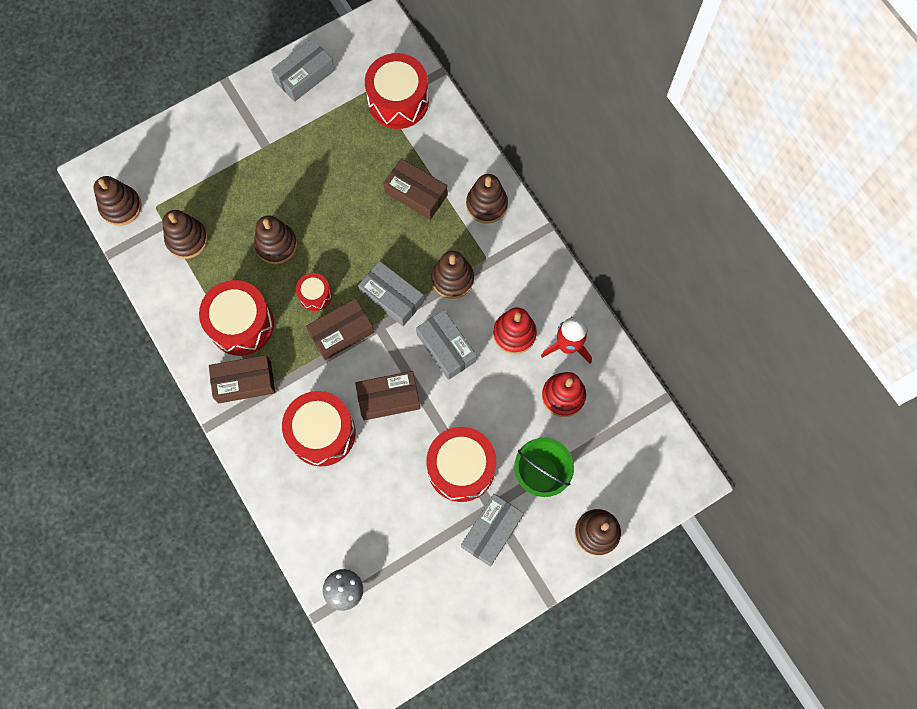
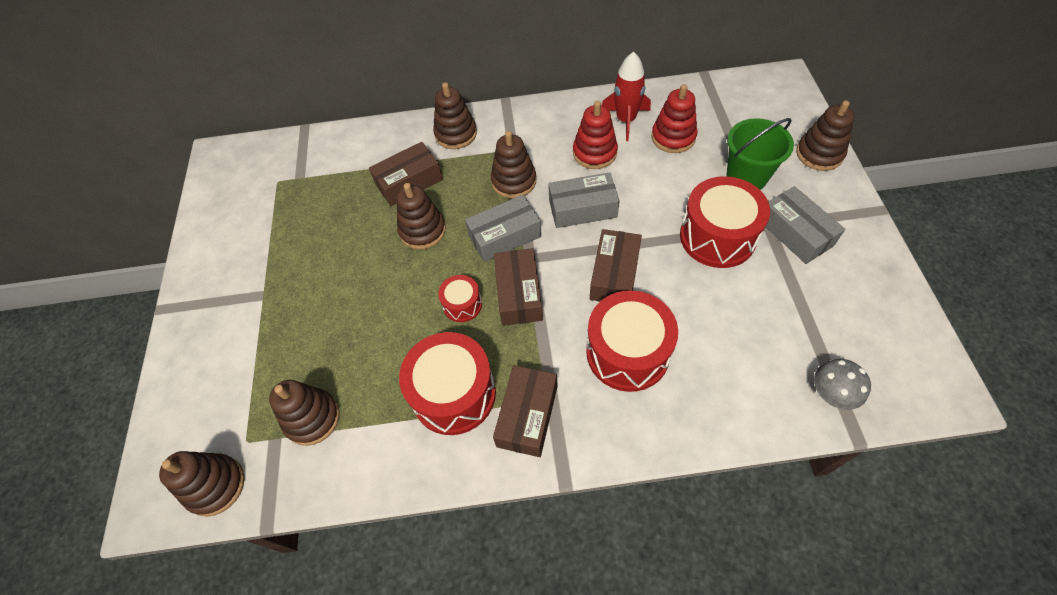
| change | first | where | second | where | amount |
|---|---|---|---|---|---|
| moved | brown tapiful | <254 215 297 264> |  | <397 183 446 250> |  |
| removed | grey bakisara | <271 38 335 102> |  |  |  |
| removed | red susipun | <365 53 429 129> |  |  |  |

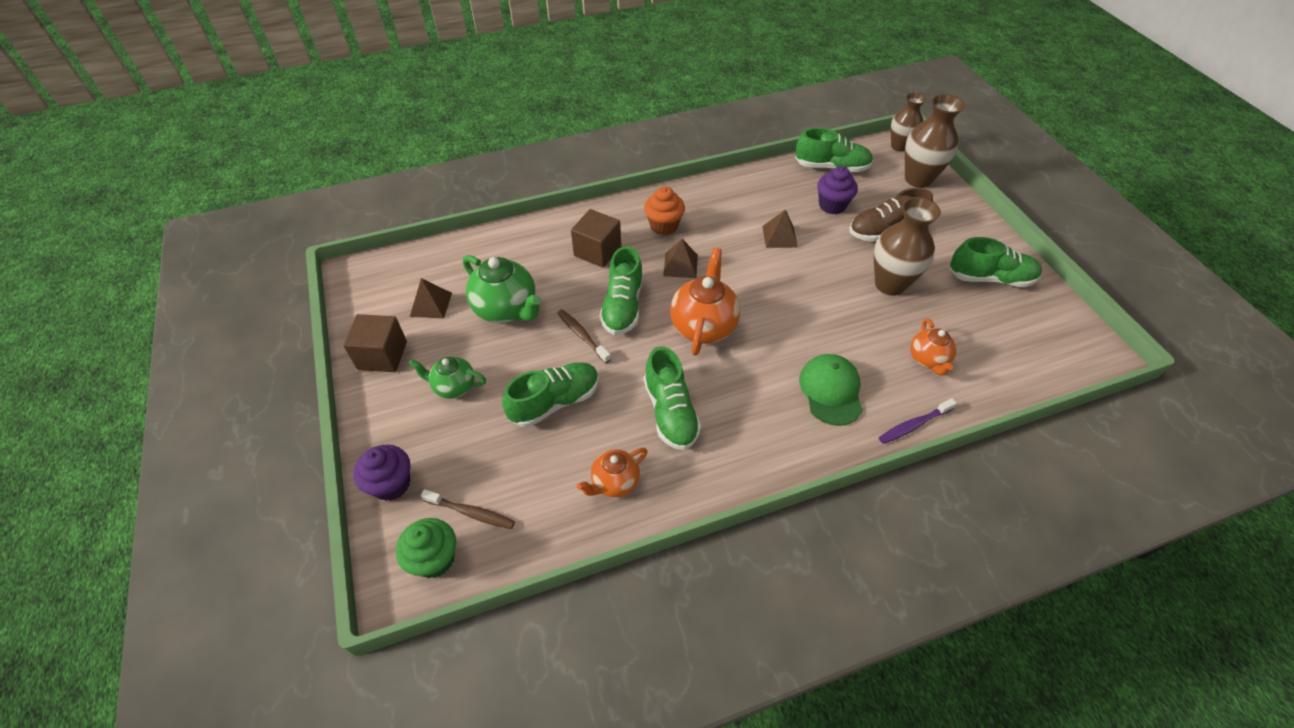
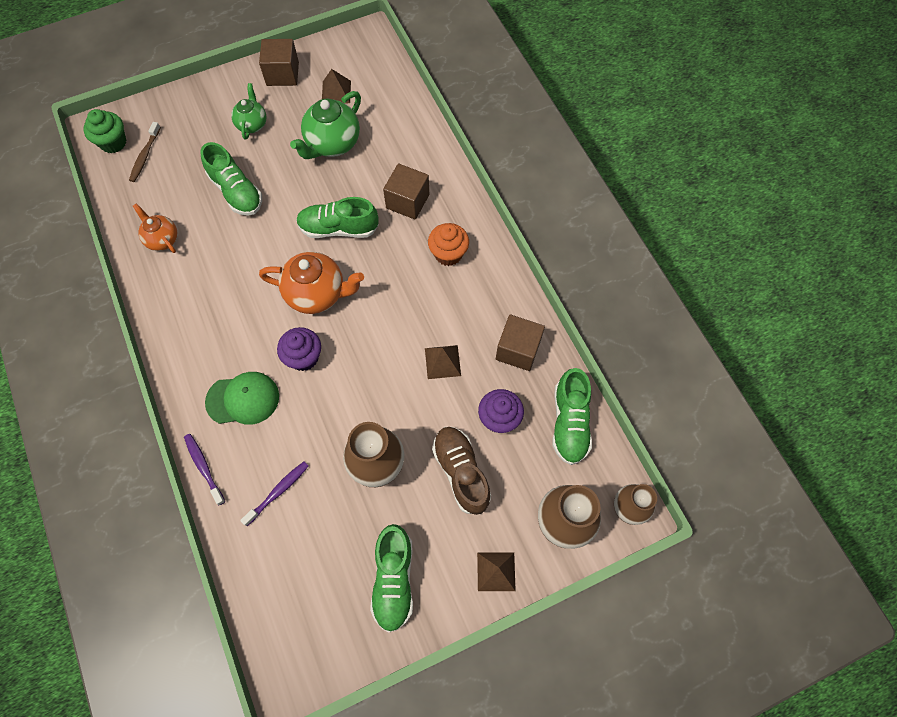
| change | first | where | second | where | amount |
|---|---|---|---|---|---|
| replaced | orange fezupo | <910 318 956 376> | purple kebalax | <240 462 309 526> |  |
| moved | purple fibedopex | <353 445 410 501> |  | <277 327 321 371> |  |
| moved | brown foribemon | <663 239 698 278> |  | <477 553 516 591> |  |
| added |  |  | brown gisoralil | <496 314 545 371> |  |
| removed | brown kebalax | <557 309 611 363> |  |  |  |
| removed | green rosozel | <644 346 701 450> |  |  |  |

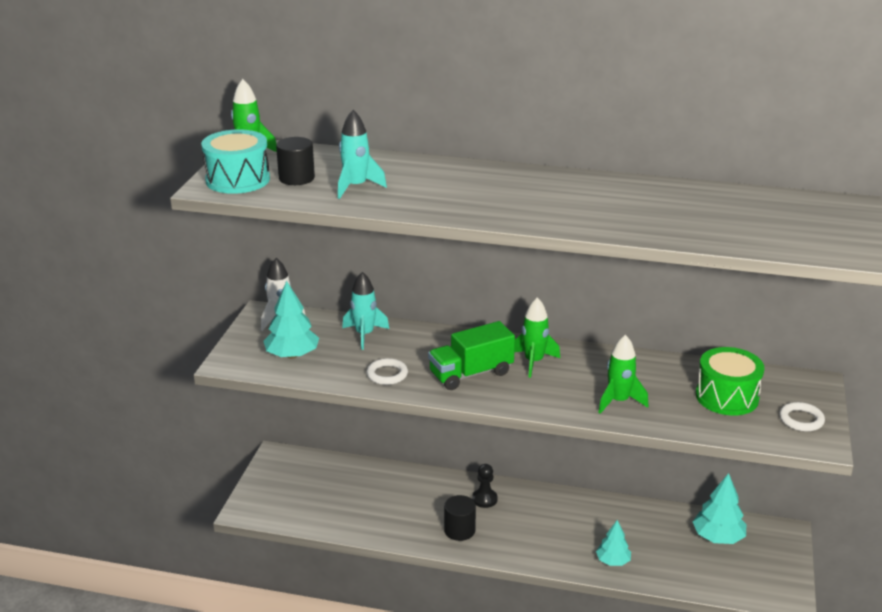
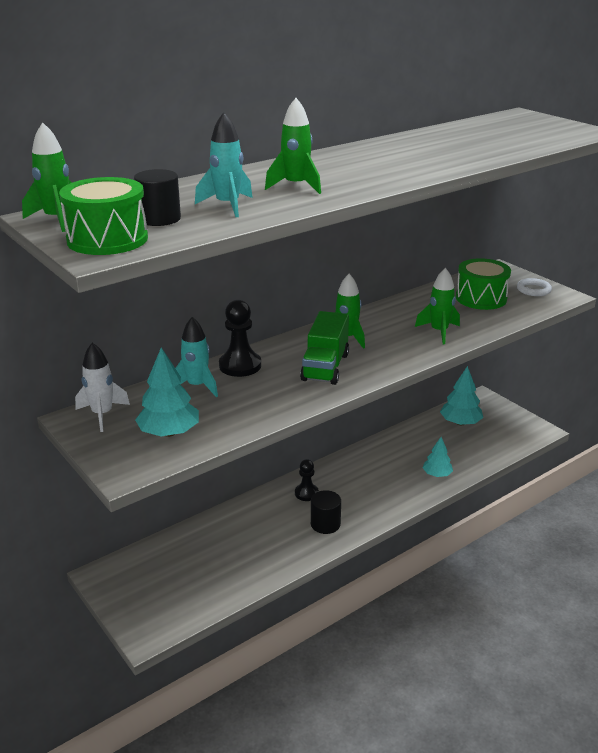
| change | first | where | second | where | amount |
|---|---|---|---|---|---|
| recoloured | turquoise susipun | <201 129 270 194> | green susipun | <59 177 148 255> |  |
| added |  |  | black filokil | <219 300 261 377> |  |
| added |  |  | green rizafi | <265 98 321 194> |  |
| removed | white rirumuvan | <367 358 408 385> |  |  |  |

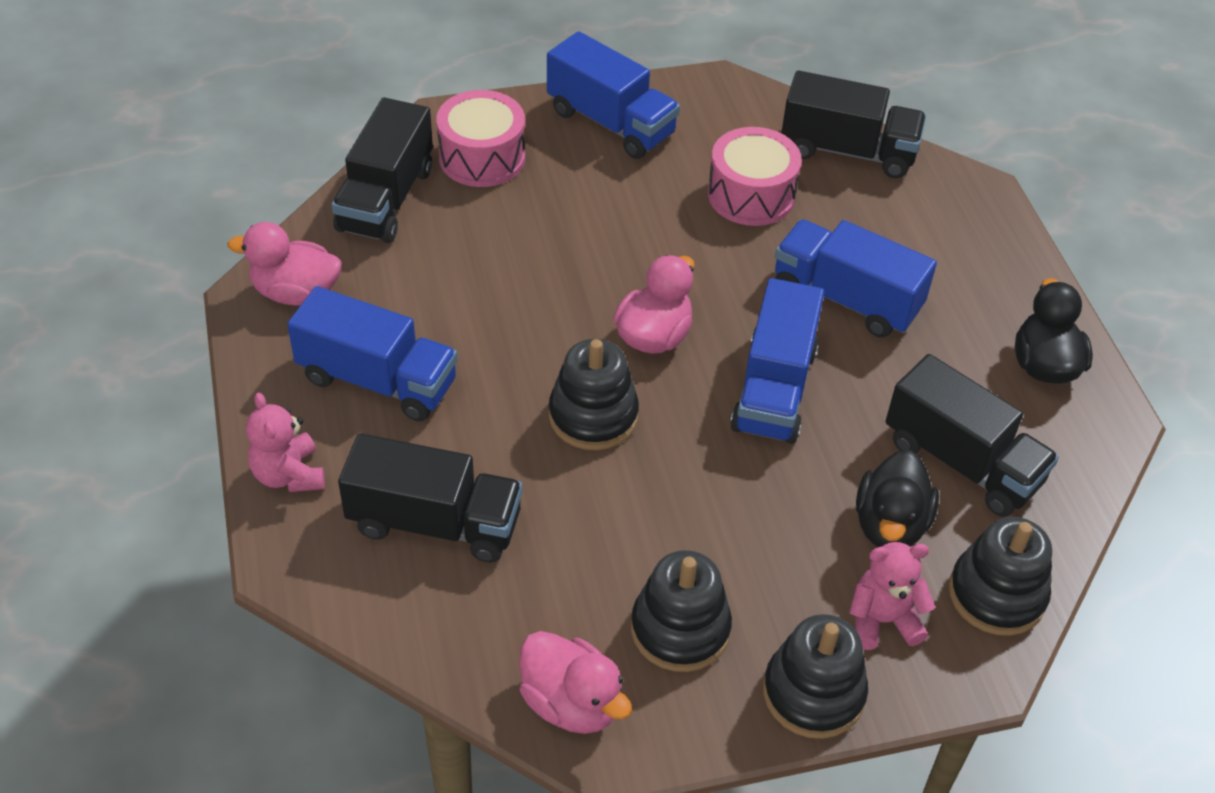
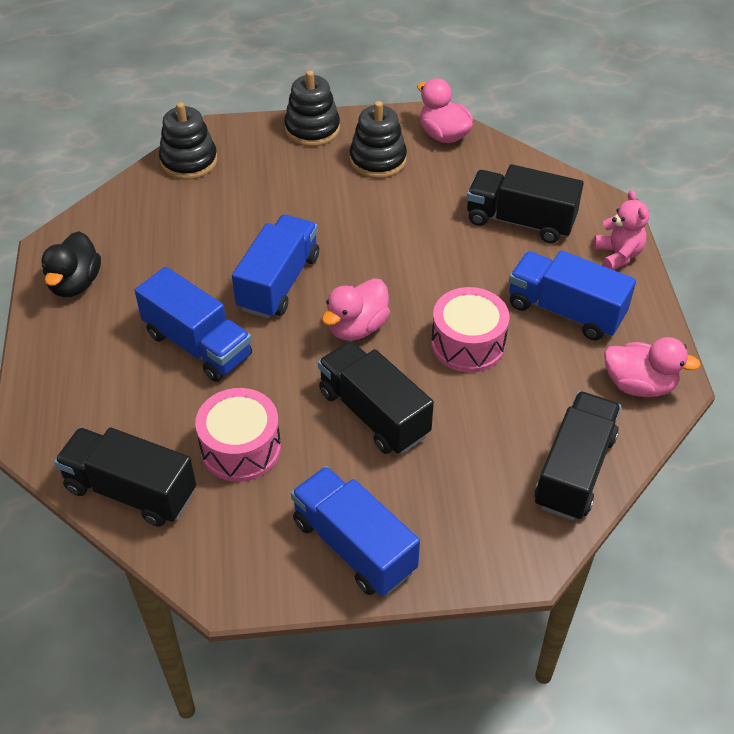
| change | first | where | second | where | amount |
|---|---|---|---|---|---|
| moved | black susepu | <886 354 1059 517> |  | <318 341 434 454> |  |
| moved | pink susipun | <436 90 525 187> |  | <431 287 509 373> |  |
| removed | black tapiful | <549 339 639 450> |  |  |  |
| removed | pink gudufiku | <849 542 935 650> |  |  |  |
| removed | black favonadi | <856 450 939 547> |  |  |  |

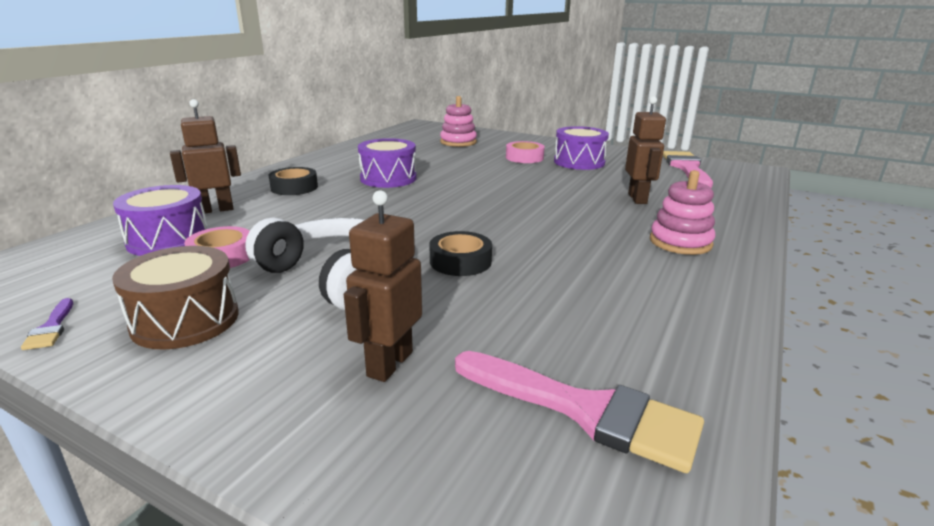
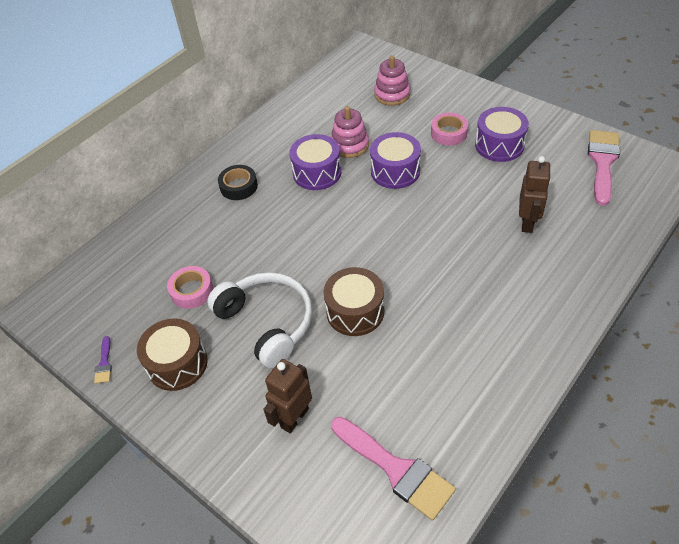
| change | first | where | second | where | amount |
|---|---|---|---|---|---|
| replaced | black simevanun | <430 231 492 276> | brown susipun | <324 267 384 336> |  |
| moved | pink tapiful | <650 170 716 255> |  | <331 106 369 158> |  |
| moved | purple susipun | <113 185 208 256> |  | <370 132 421 189> |  |
| removed | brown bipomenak | <170 99 241 213> |  |  |  |

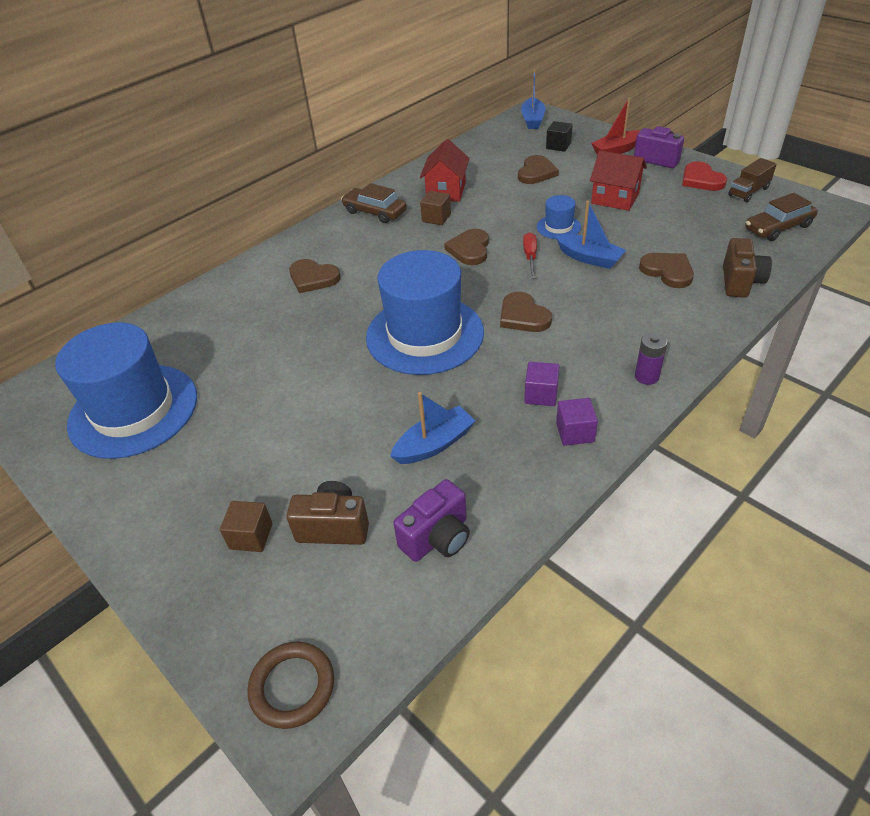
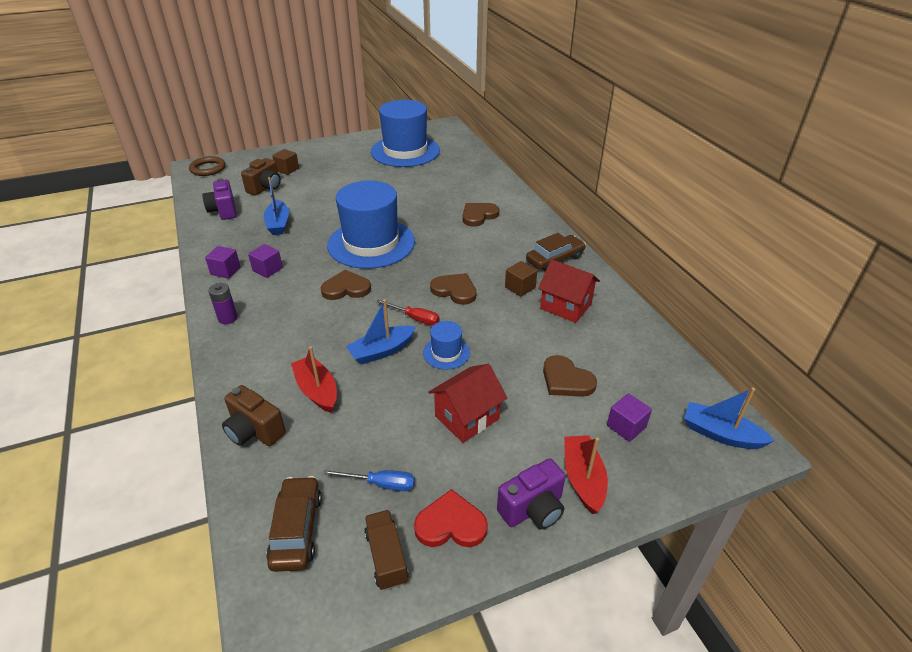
| change | first | where | second | where | amount |
|---|---|---|---|---|---|
| replaced | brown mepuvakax | <639 253 694 288> | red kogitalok | <291 346 337 413> |  |
| added |  |  | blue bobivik | <323 470 415 491> |  |
| recoloured | black gisoralil | <546 121 573 152> | purple gisoralil | <607 393 652 442> |  |

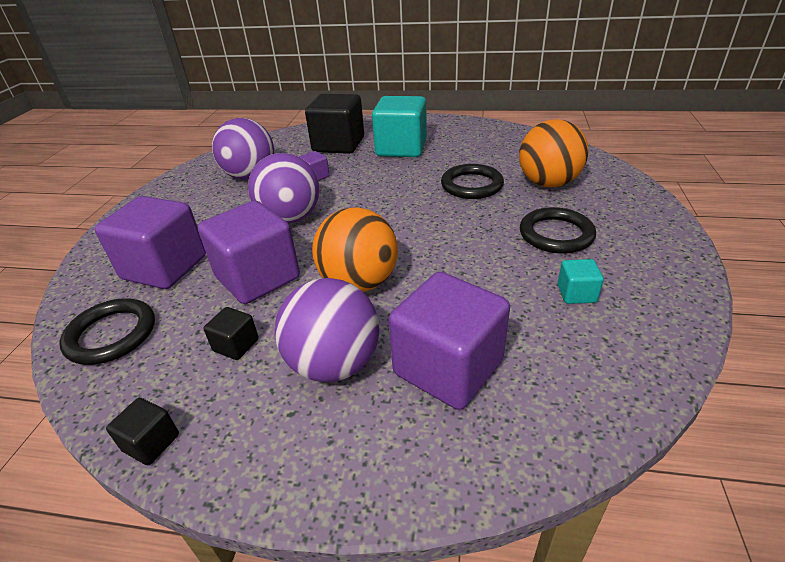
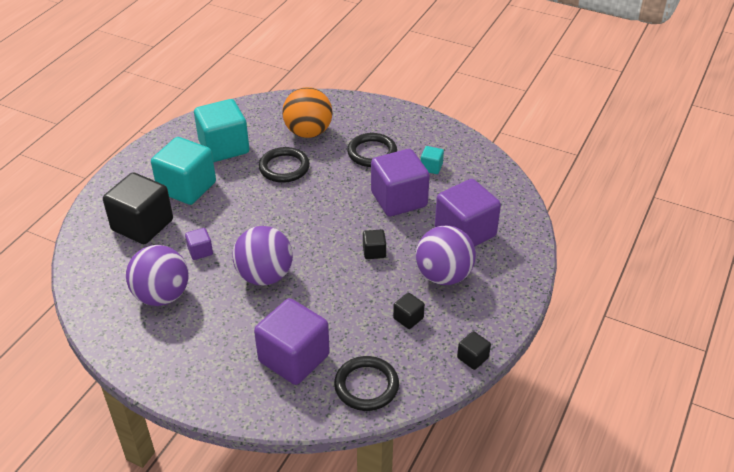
| change | first | where | second | where | amount |
|---|---|---|---|---|---|
| added |  |  | turquoise gisoralil | <194 99 249 162> |  |
| replaced | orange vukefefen | <312 207 398 292> | black gisoralil | <363 229 386 259> |  |
| moved | purple gisoralil | <198 201 300 304> |  | <371 149 430 217> |  |

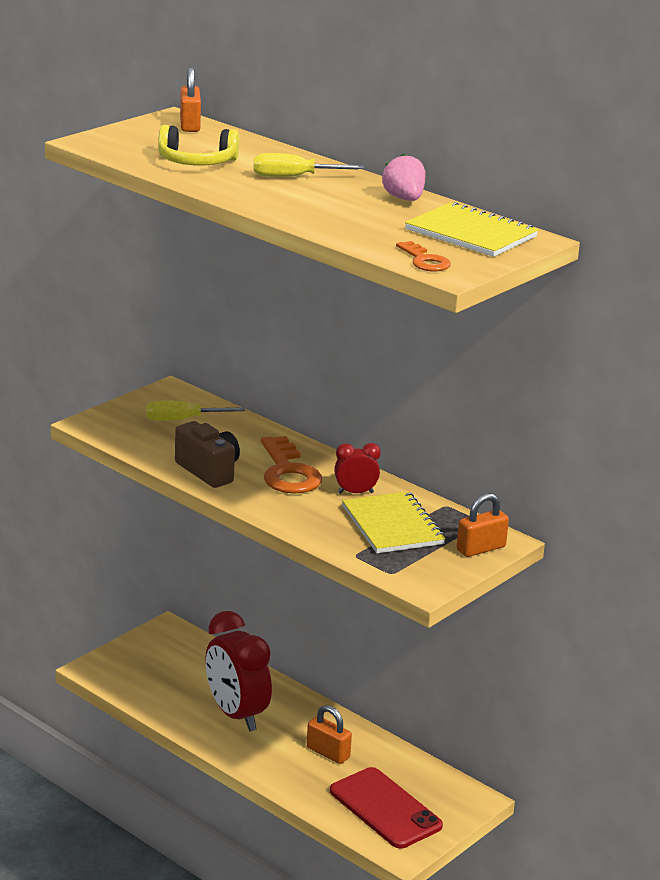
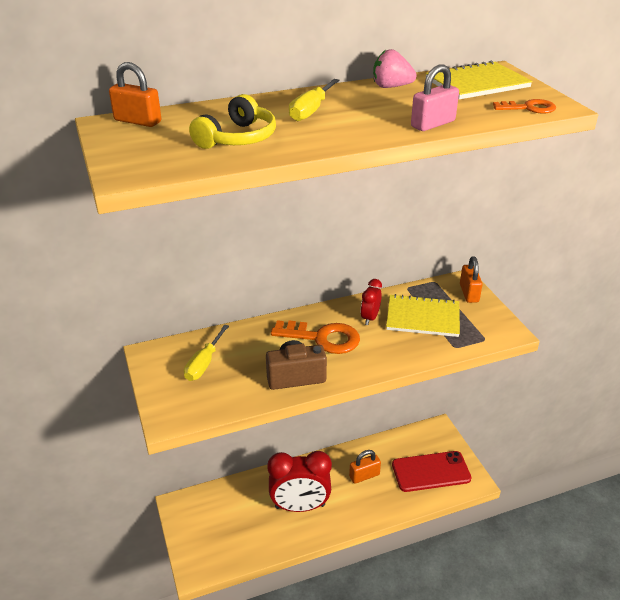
| change | first | where | second | where | amount |
|---|---|---|---|---|---|
| added |  |  | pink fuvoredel | <411 64 459 131> |  |

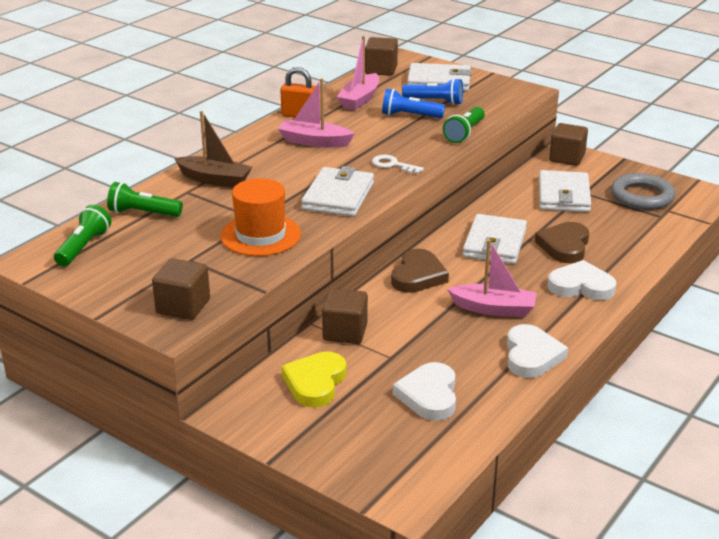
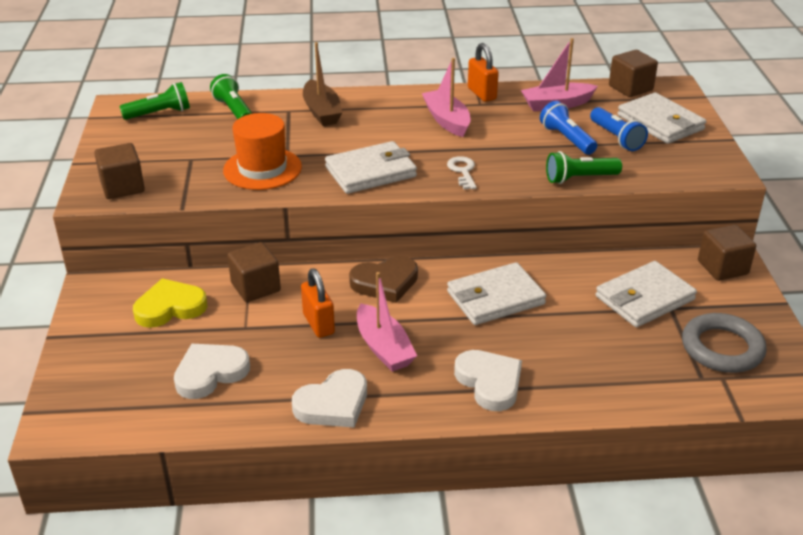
| change | first | where | second | where | amount |
|---|---|---|---|---|---|
| added |  |  | orange fuvoredel | <301 268 335 338> |  |
| removed | brown mepuvakax | <535 222 589 263> |  |  |  |

